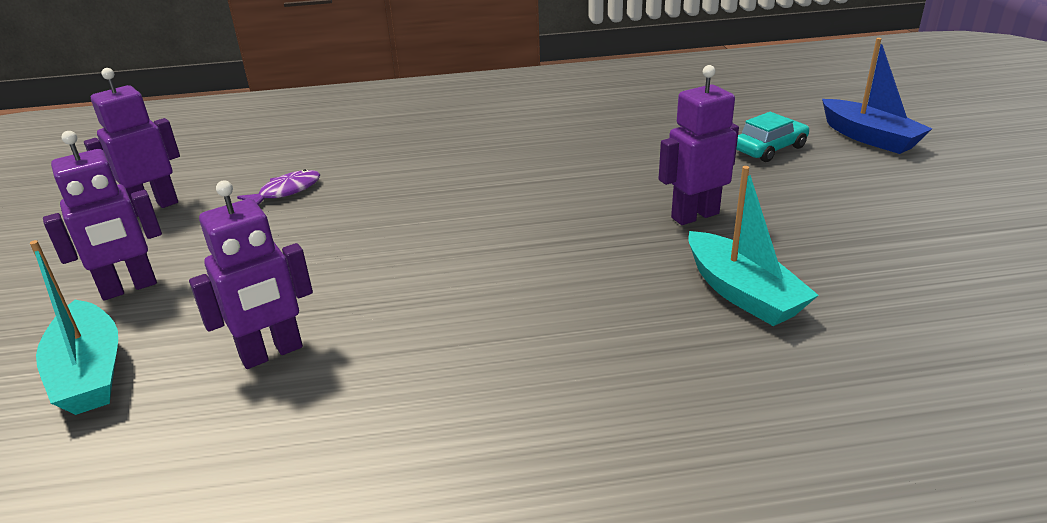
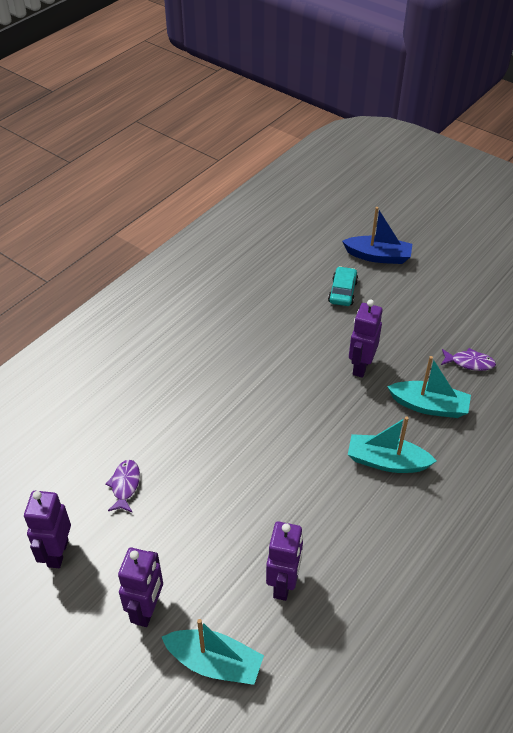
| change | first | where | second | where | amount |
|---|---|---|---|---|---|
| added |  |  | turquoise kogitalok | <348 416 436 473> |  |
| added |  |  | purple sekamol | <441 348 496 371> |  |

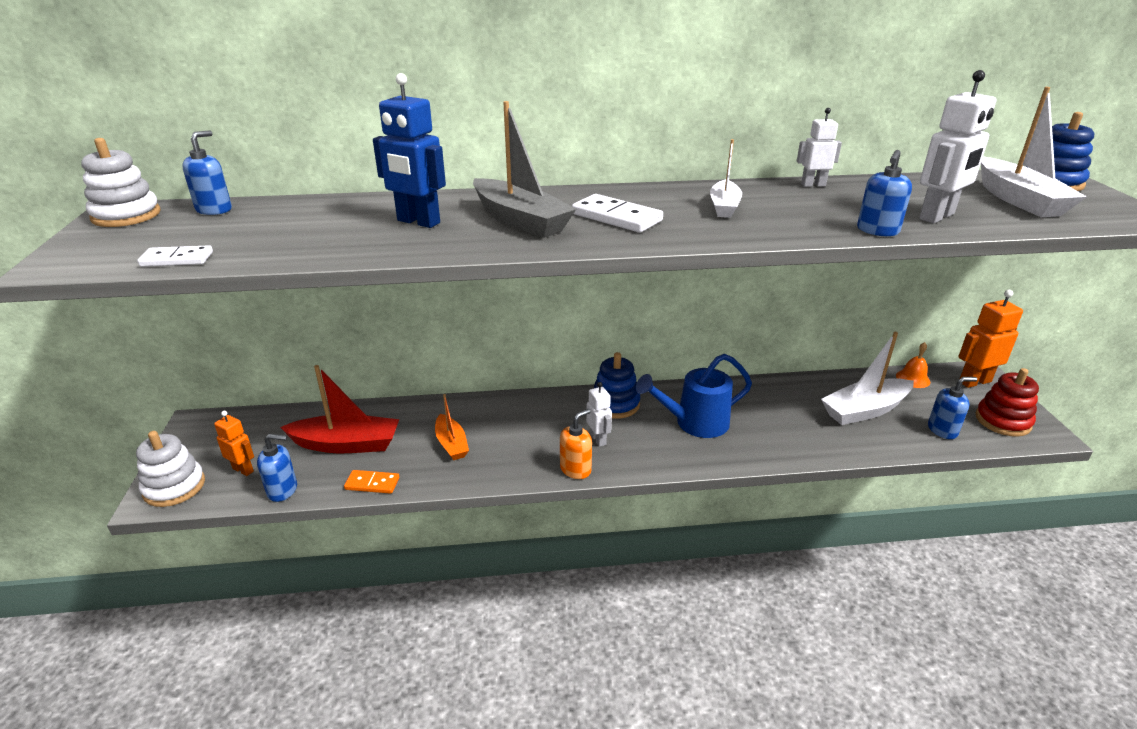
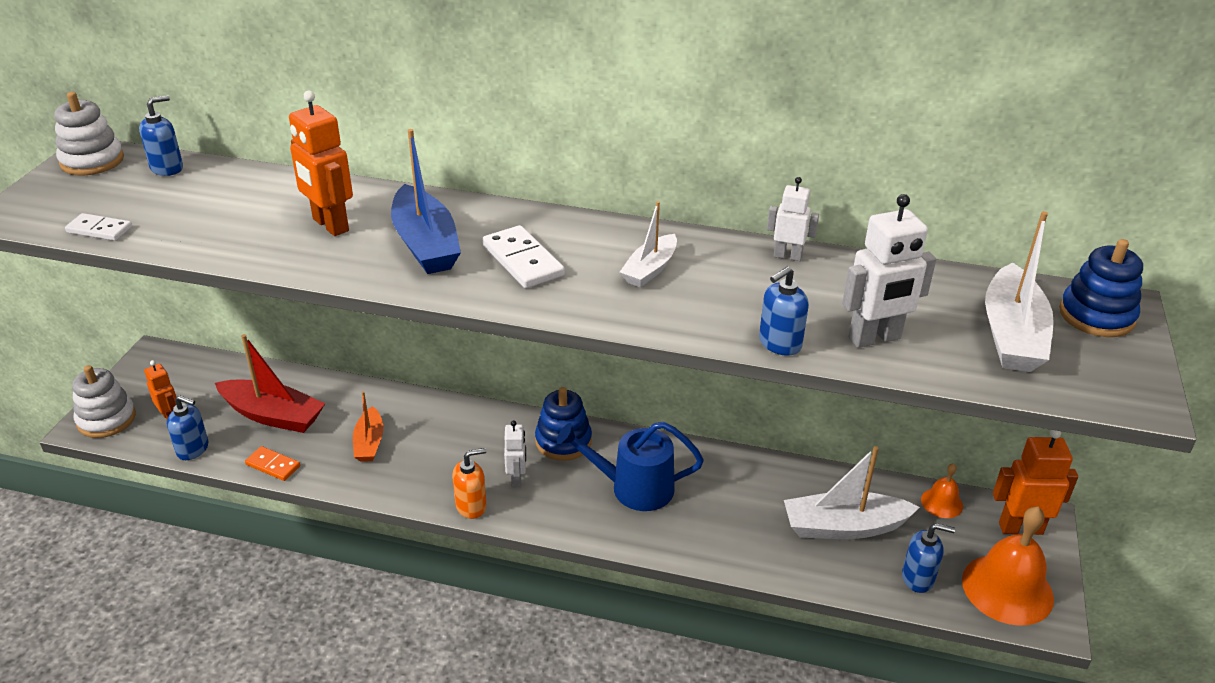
| change | first | where | second | where | amount |
|---|---|---|---|---|---|
| recoloured | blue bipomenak | <373 73 446 228> | orange bipomenak | <289 91 353 236> |  |
| recoloured | grey kogitalok | <473 101 576 238> | blue kogitalok | <391 129 461 274> |  |
| replaced | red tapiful | <975 368 1039 437> | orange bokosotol | <962 507 1054 626> |  |

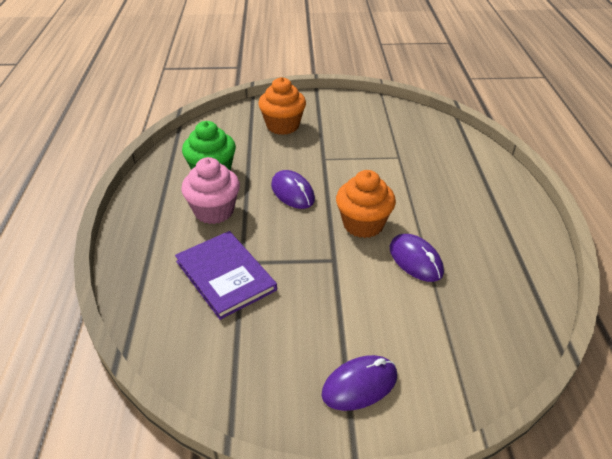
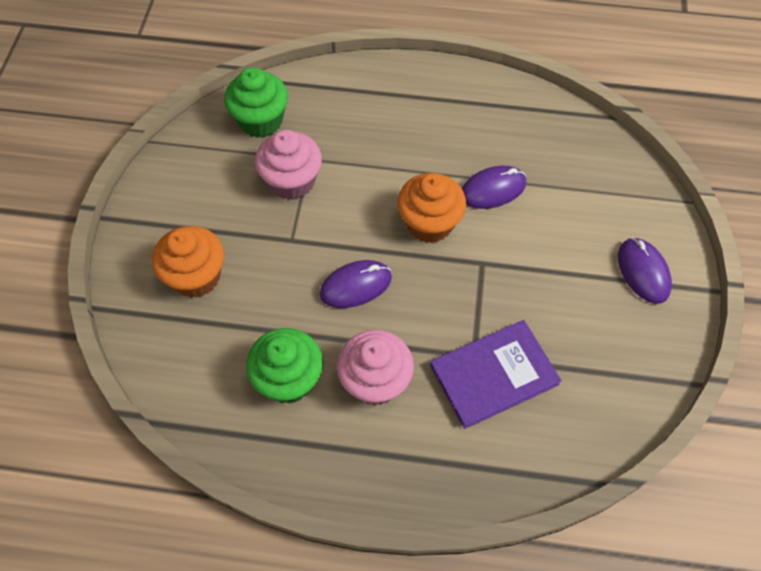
| change | first | where | second | where | amount |
|---|---|---|---|---|---|
| added |  |  | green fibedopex | <224 67 288 138> |  |
| added |  |  | pink fibedopex | <255 130 322 200> |  |

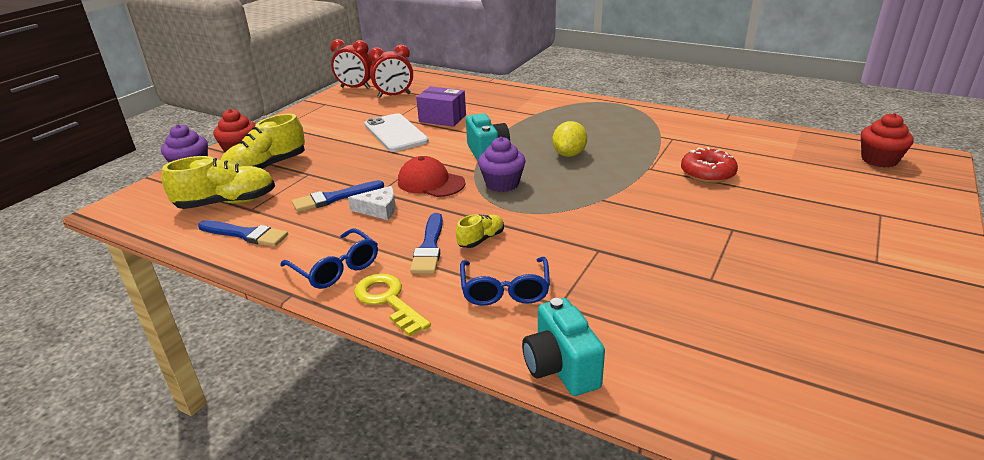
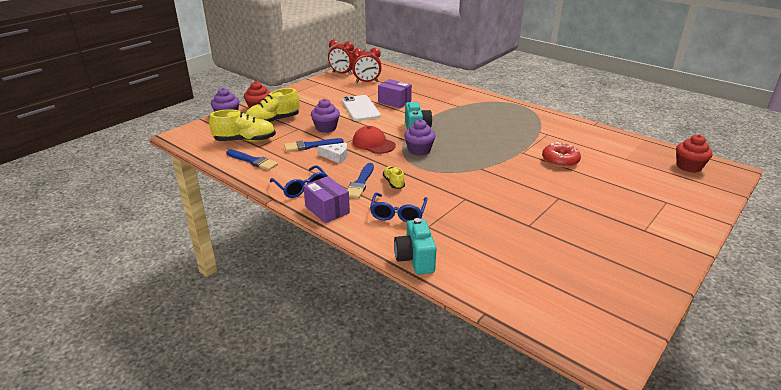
| change | first | where | second | where | amount |
|---|---|---|---|---|---|
| replaced | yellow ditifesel | <354 273 431 337> | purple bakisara | <303 176 350 223> |  |
| added |  |  | purple fibedopex | <311 99 340 133> |  |
| turned | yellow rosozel | <456 214 504 248> |  | <383 166 405 189> | 75 degrees counterclockwise |
| removed | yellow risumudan | <552 121 587 157> |  |  |  |

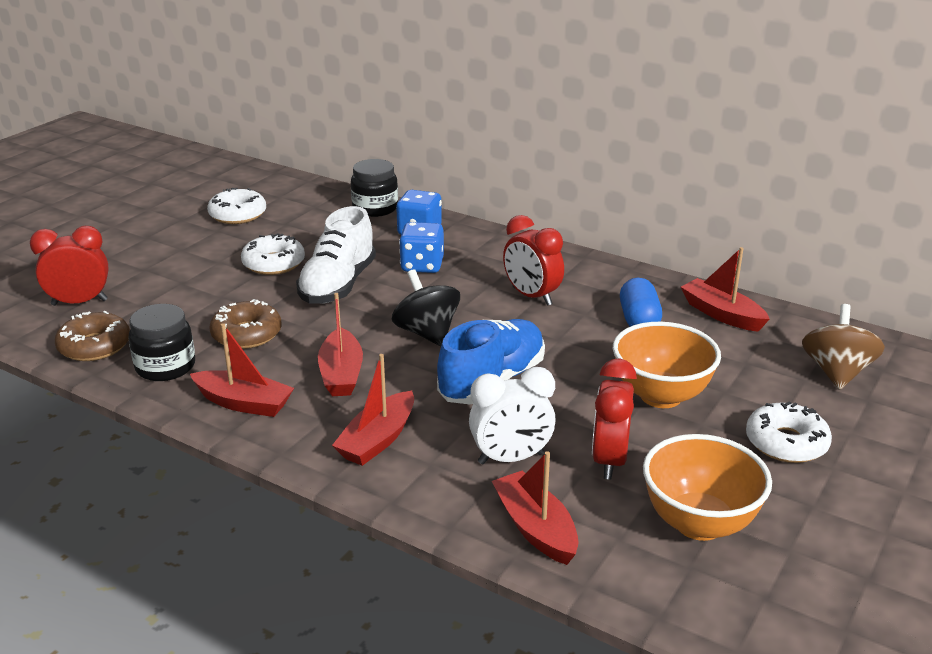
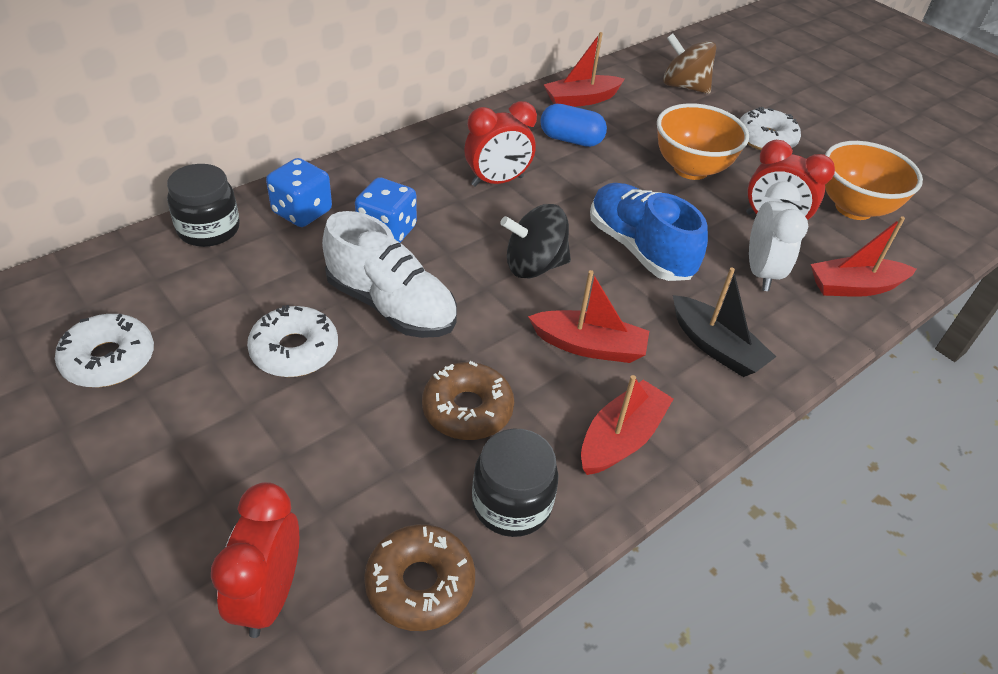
| change | first | where | second | where | amount |
|---|---|---|---|---|---|
| recoloured | red kogitalok | <332 354 414 466> | black kogitalok | <673 268 776 377> |  |

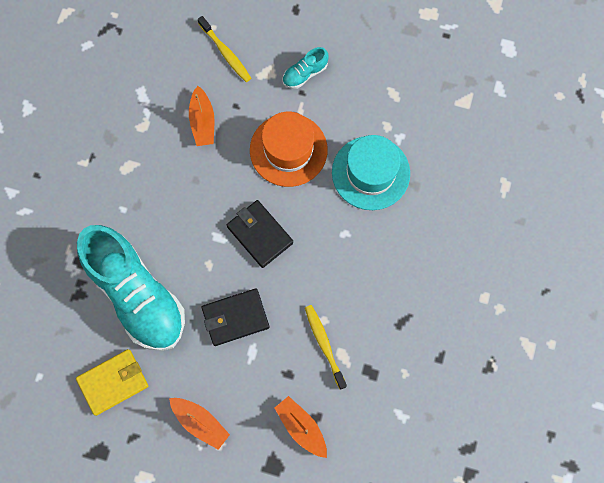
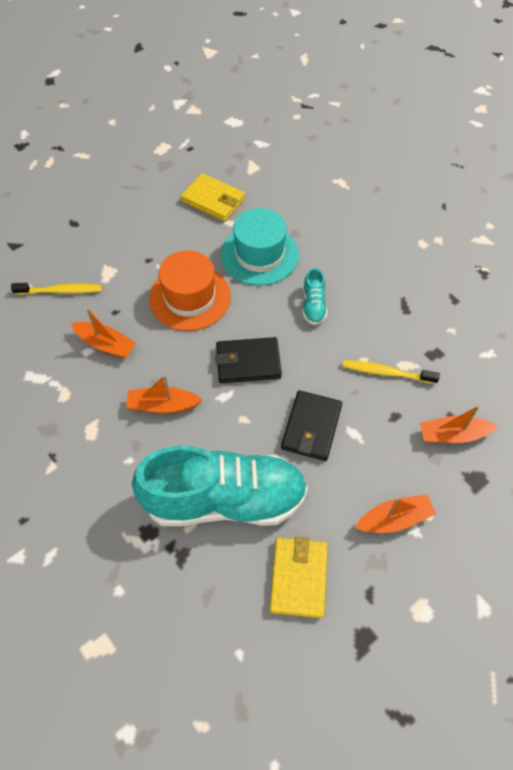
| change | first | where | second | where | amount |
|---|---|---|---|---|---|
| added |  |  | orange kogitalok | <126 375 202 414> |  |
| added |  |  | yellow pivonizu | <181 173 245 221> |  |
| moved | turquoise rosozel | <282 47 328 89> |  | <303 268 327 325> |  |

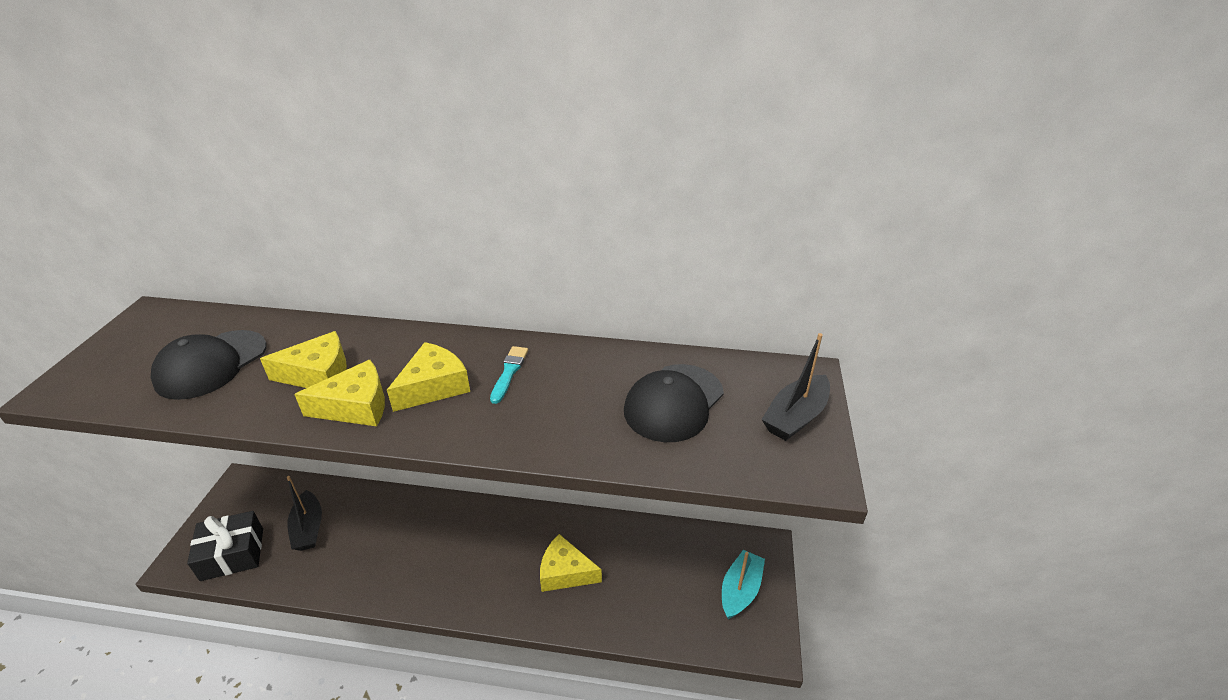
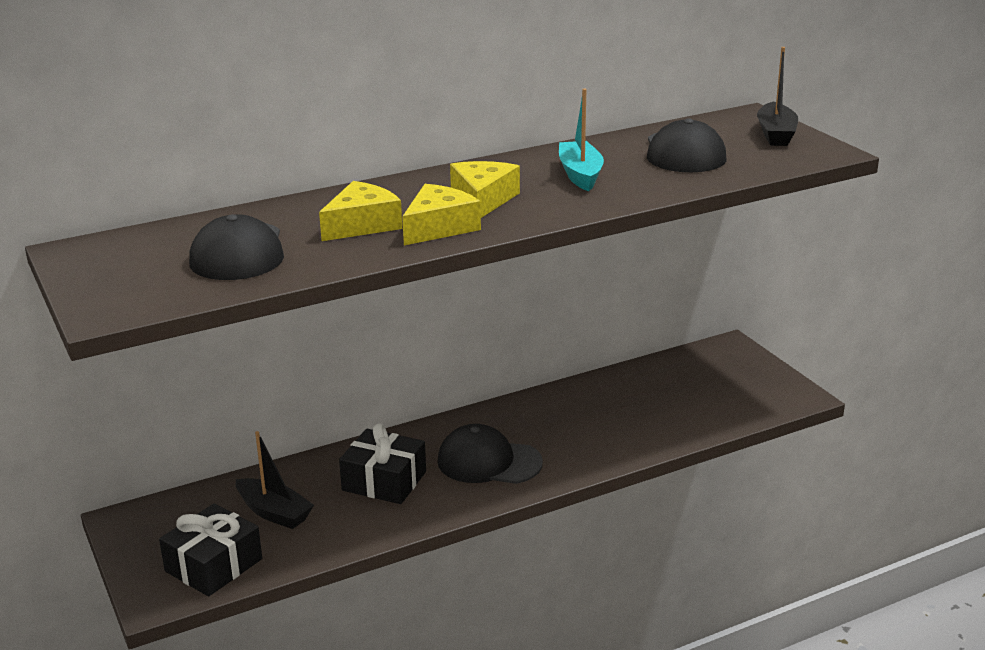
| change | first | where | second | where | amount |
|---|---|---|---|---|---|
| added |  |  | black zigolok | <339 423 426 504> |  |
| added |  |  | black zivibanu | <437 424 543 484> |  |
| moved | turquoise kogitalok | <722 550 765 619> |  | <559 88 604 191> |  |
| removed | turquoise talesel | <490 346 528 404> |  |  |  |
| removed | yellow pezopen | <540 534 602 592> |  |  |  |

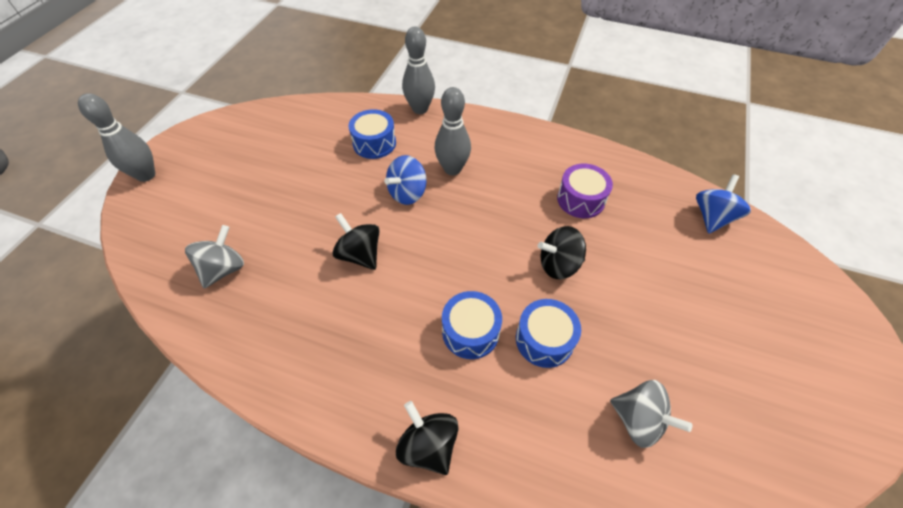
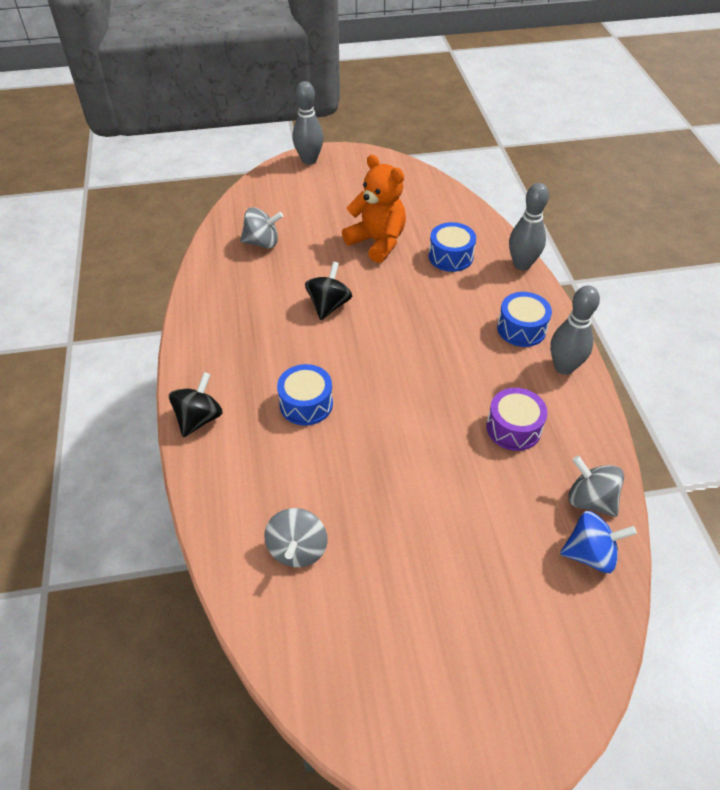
| change | first | where | second | where | amount |
|---|---|---|---|---|---|
| added |  |  | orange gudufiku | <342 155 406 263> |  |
| moved | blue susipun | <516 299 581 368> |  | <497 292 552 347> |  |
| moved | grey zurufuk | <434 87 471 175> |  | <550 285 600 375> |  |
| added |  |  | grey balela | <568 456 624 517> |  |
| removed | blue balela | <384 155 426 205> |  |  |  |
| removed | black balela | <538 226 586 279> |  |  |  |

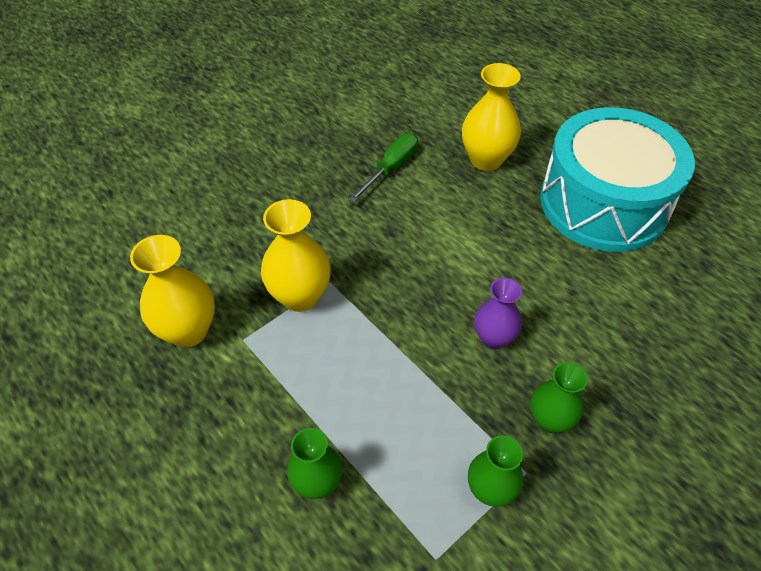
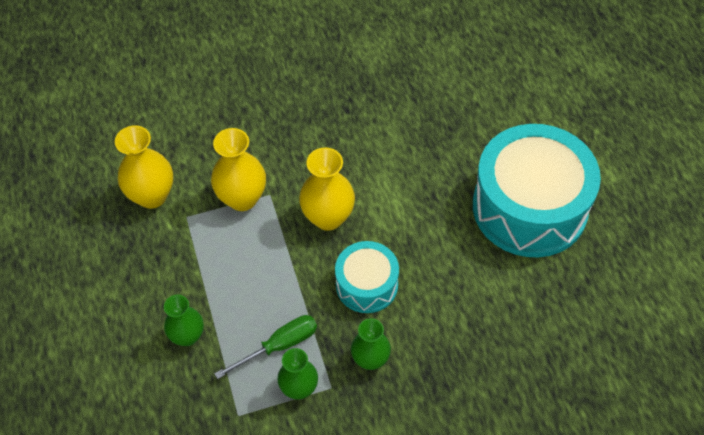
| change | first | where | second | where | amount |
|---|---|---|---|---|---|
| moved | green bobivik | <348 133 418 203> |  | <214 315 317 379> |  |
| moved | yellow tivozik | <462 63 521 171> |  | <299 147 355 231> |  |
| replaced | purple tivozik | <474 278 522 349> | turquoise susipun | <335 241 399 313> |  |

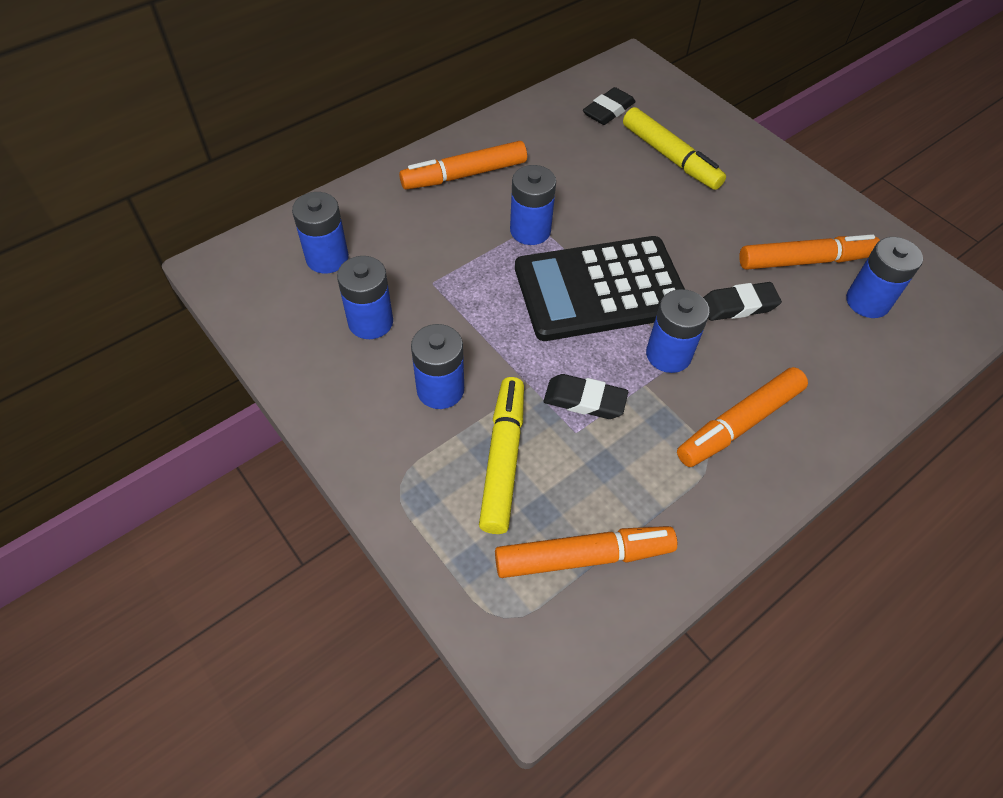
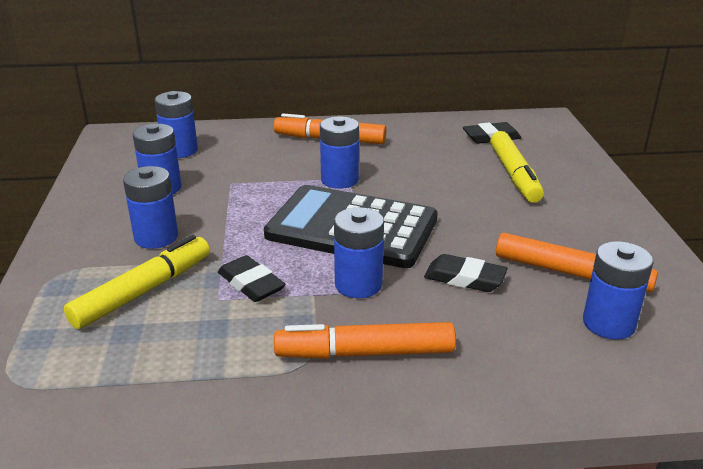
| change | first | where | second | where | amount |
|---|---|---|---|---|---|
| removed | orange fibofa | <495 526 677 578> |  |  |  |

